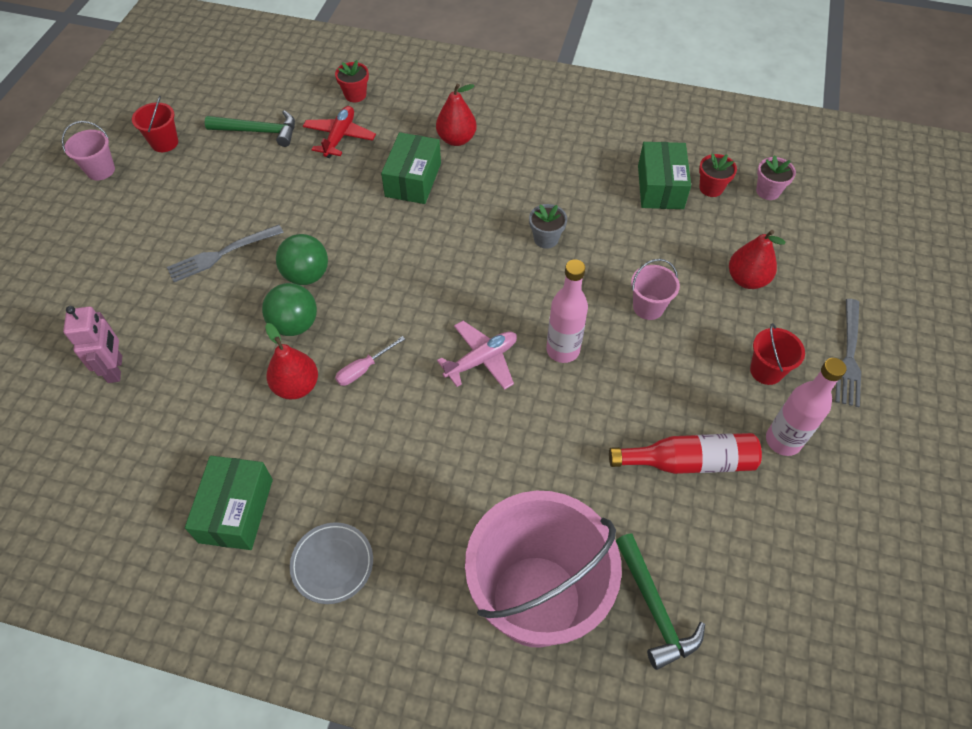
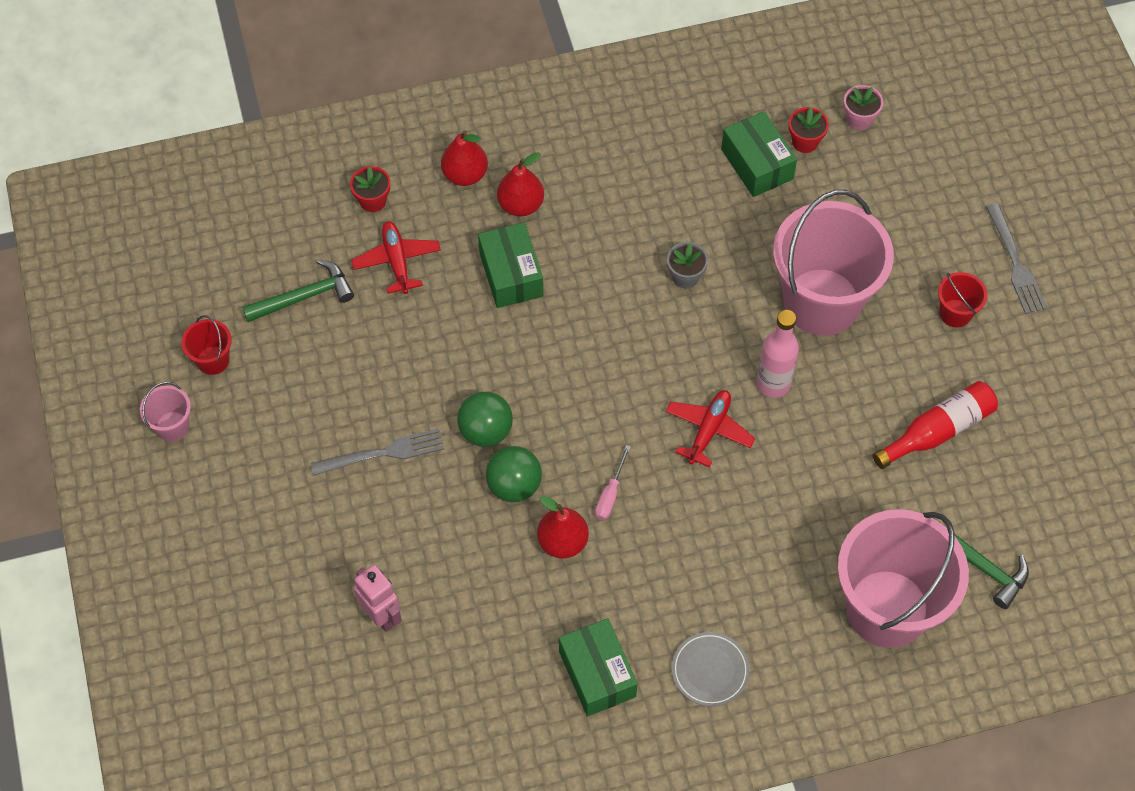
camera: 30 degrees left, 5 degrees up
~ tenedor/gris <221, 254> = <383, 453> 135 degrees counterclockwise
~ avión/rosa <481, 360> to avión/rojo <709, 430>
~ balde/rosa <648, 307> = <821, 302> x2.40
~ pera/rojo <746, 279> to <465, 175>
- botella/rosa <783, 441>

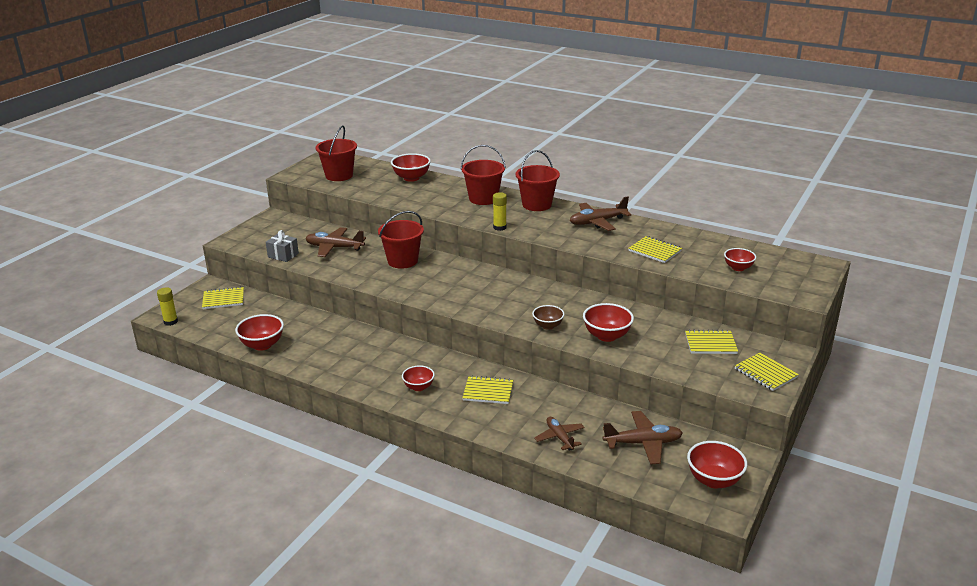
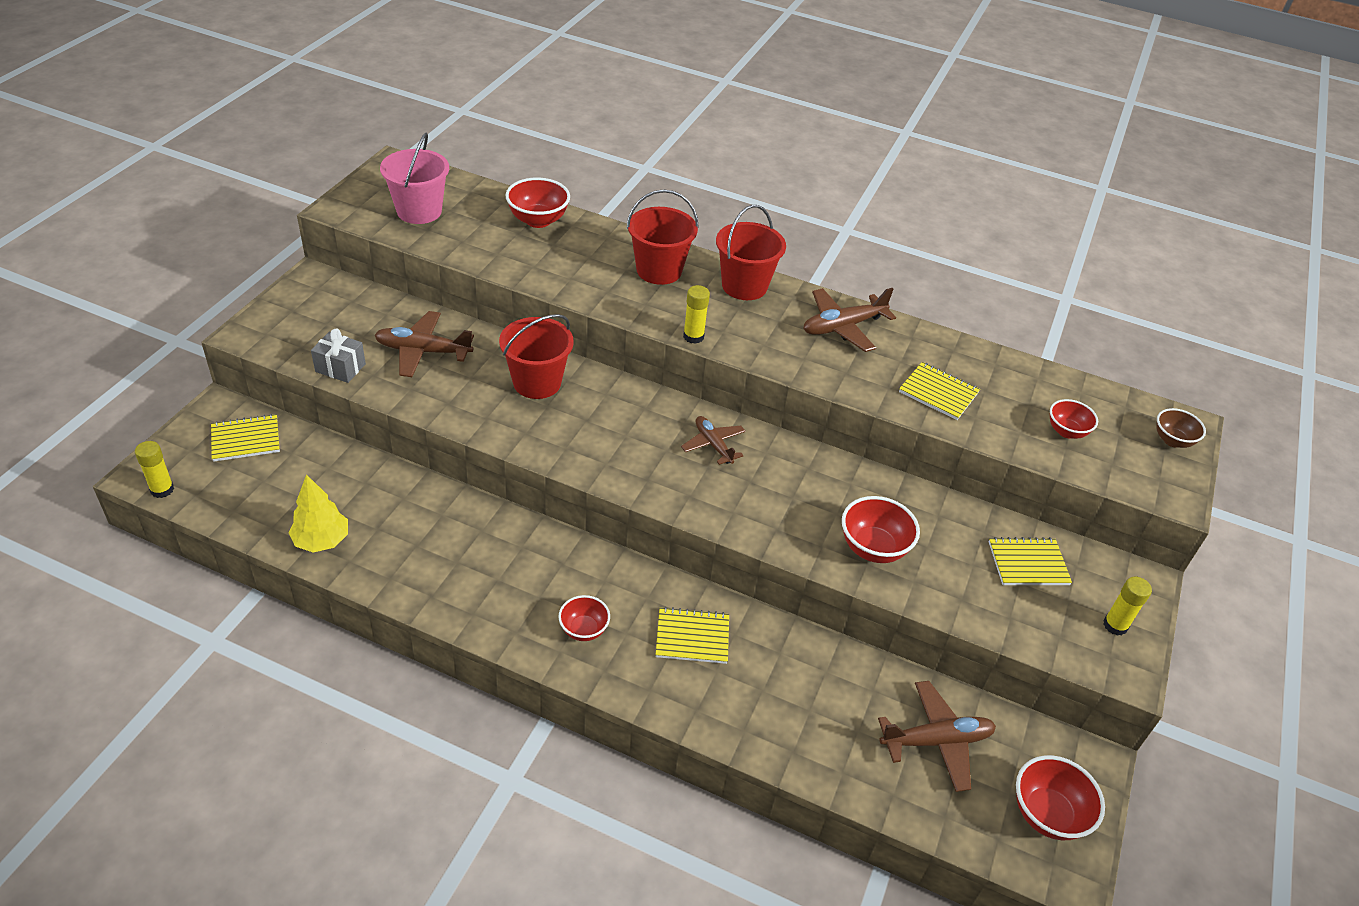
camera: 10 degrees left, 15 degrees up
~ cuenco/rojo <262, 345> to árbol/amarillo <321, 541>
~ balde/rojo <339, 175> to balde/rosa <419, 211>
~ cuenco/marrón <548, 326> to <1172, 440>
~ avión/marrón <559, 437> to <713, 444>
~ cuaderno/amarillo <765, 373> to barra de pegamento/amarillo <1115, 625>

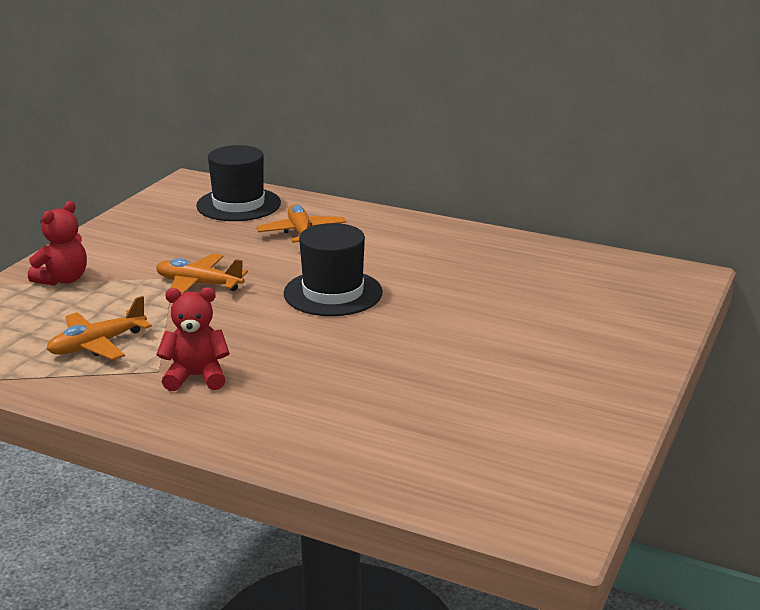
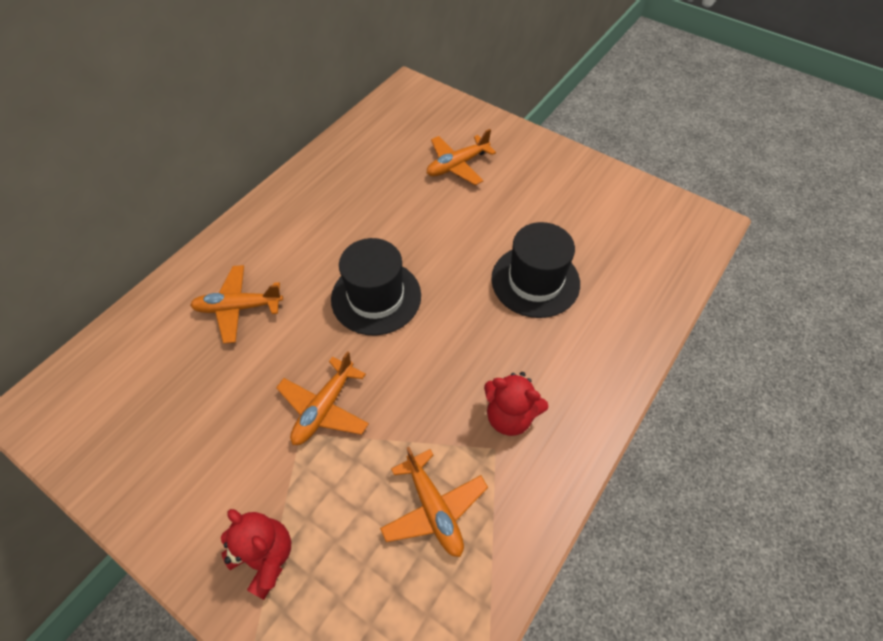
camera: 80 degrees left, 30 degrees up
~ osito/rojo <196, 377> = <510, 416> 75 degrees counterclockwise
~ sombrero/negro <238, 204> to <535, 281>
+ avión/naranja <457, 165>

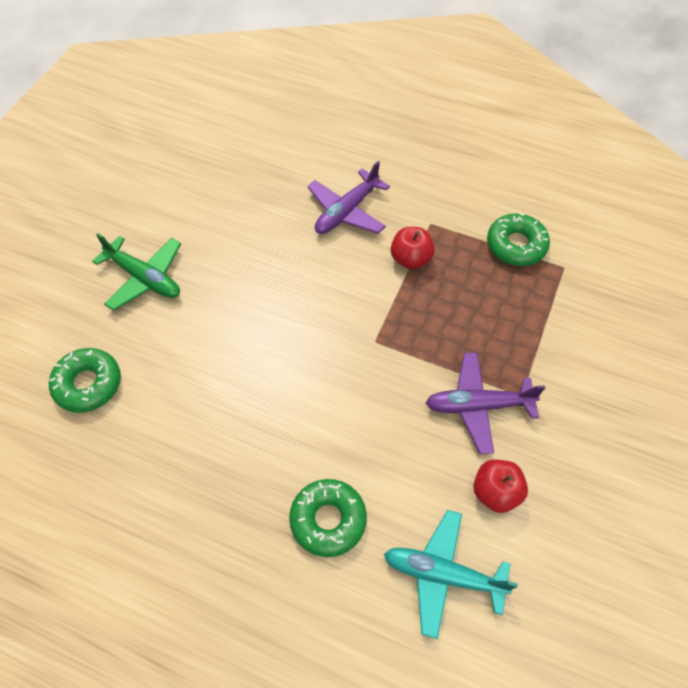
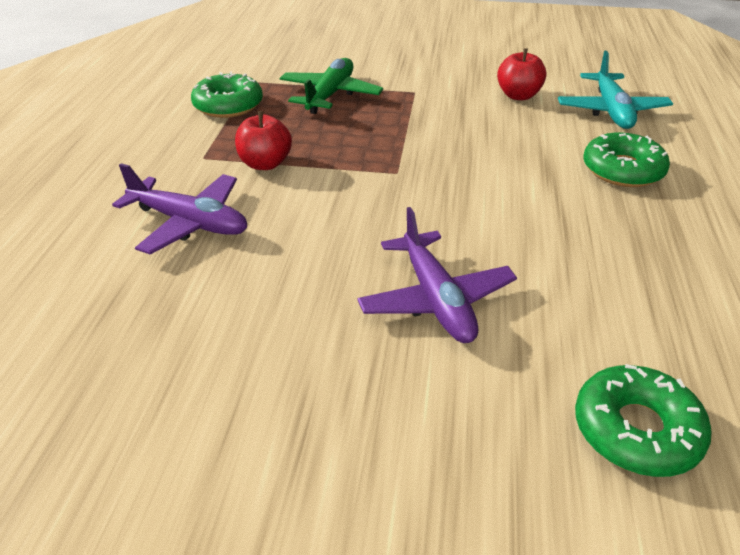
camera: 105 degrees left, 20 degrees down
~ avión/verde <144, 278> to <330, 95>
~ avión/morado <478, 406> to <436, 299>

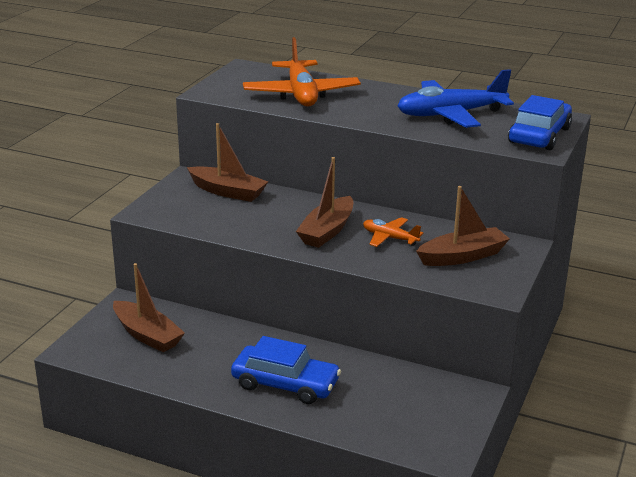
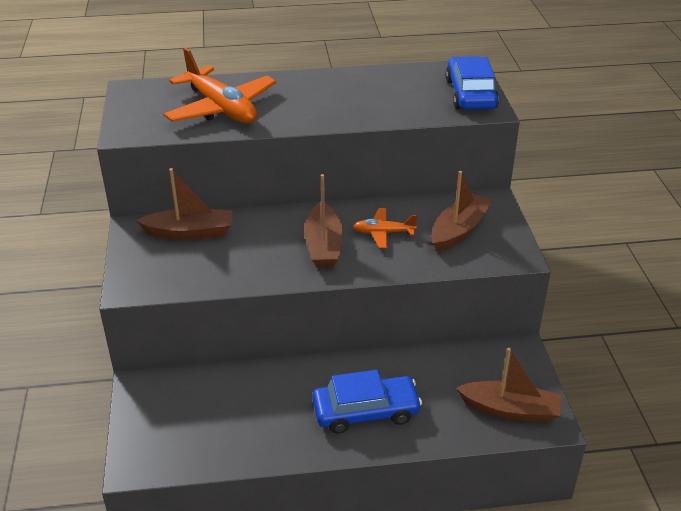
camera: 30 degrees left, 10 degrees up
~ barco/marrón <147, 335> to <510, 410>
- avión/azul <450, 114>

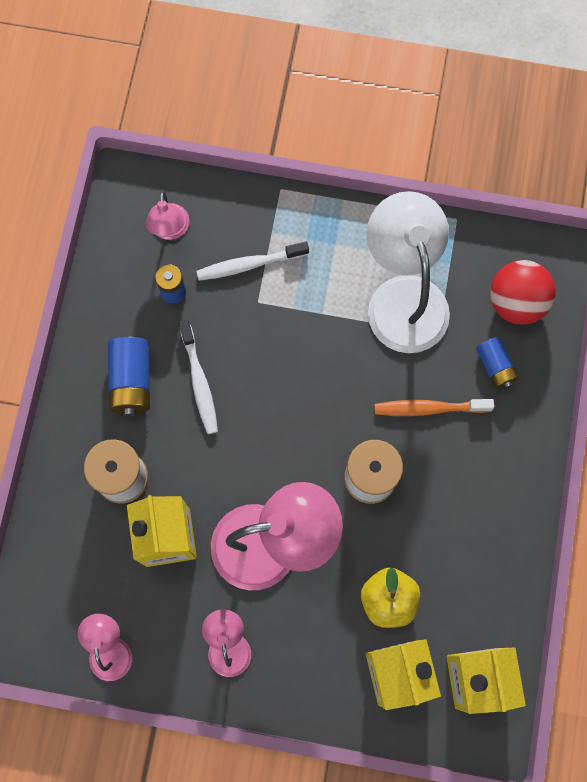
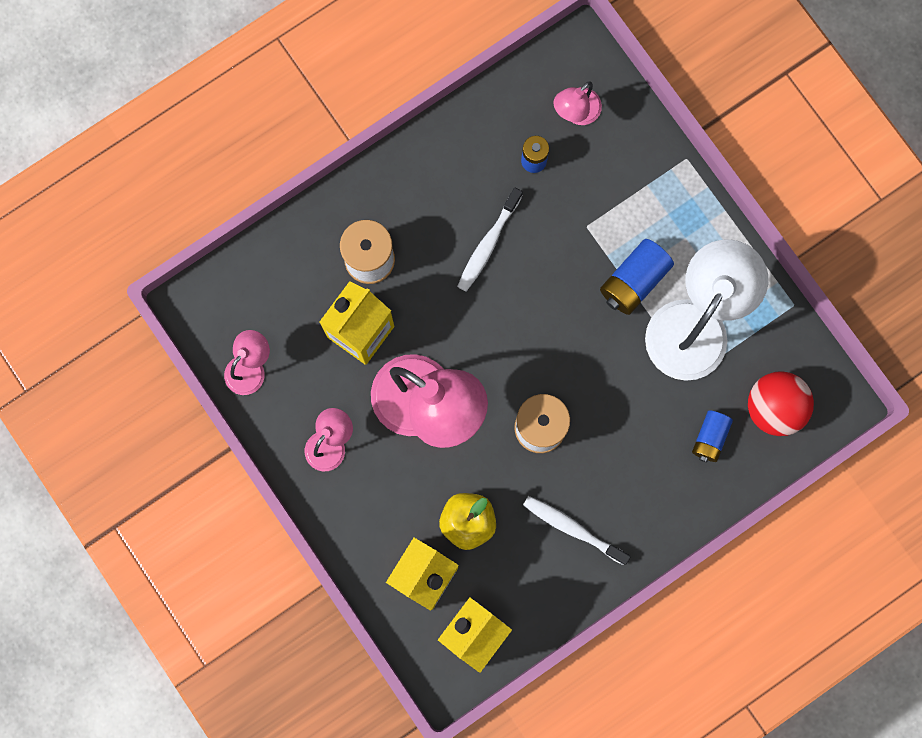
camera: 45 degrees right, 5 degrees up
~ pila/azul <131, 381> to <634, 281>
~ cepillo de dientes/blanco <249, 264> to <572, 528>
- cepillo de dientes/naranja <428, 408>

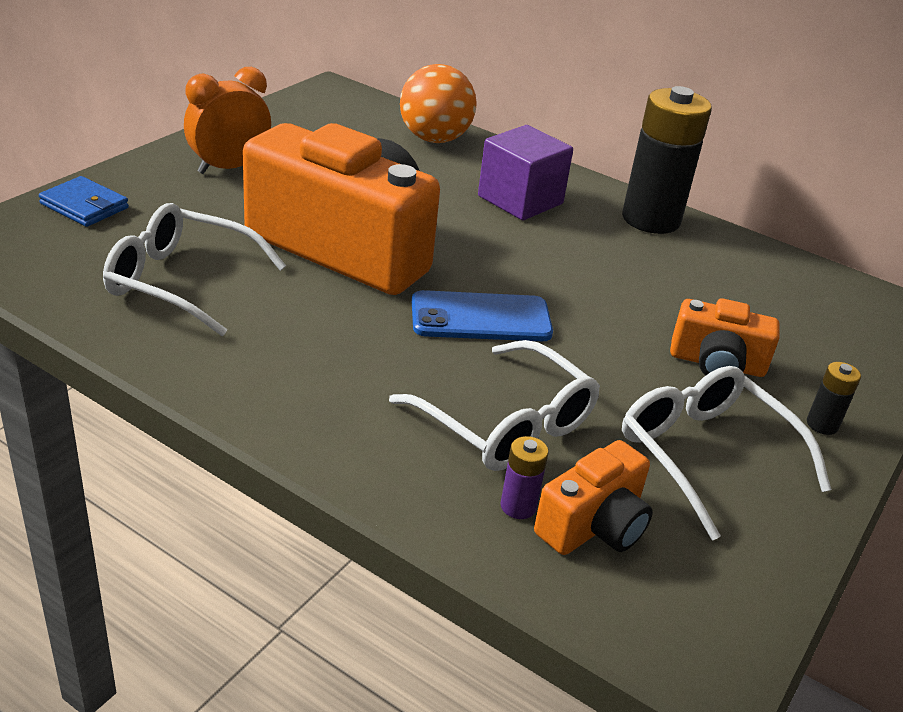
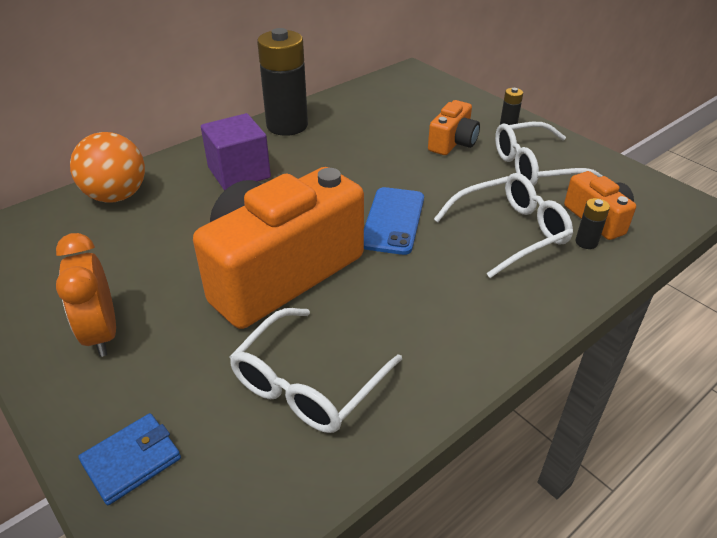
camera: 70 degrees left, 5 degrees up
~ pila/morado <518, 506> to pila/negro <586, 242>

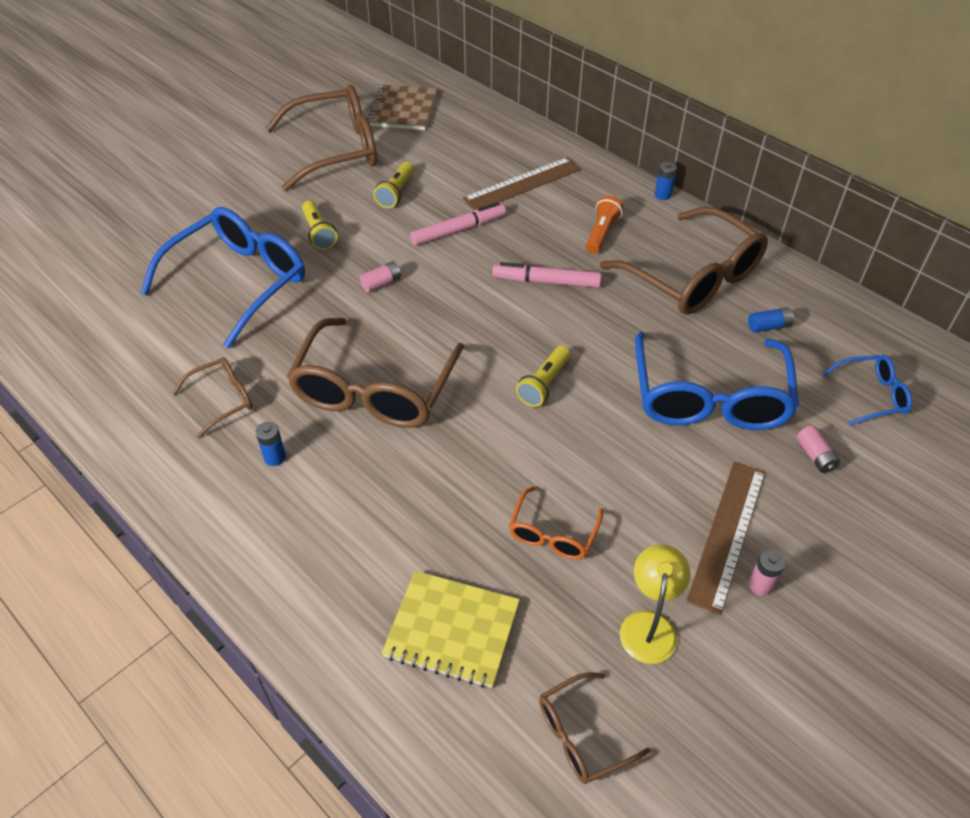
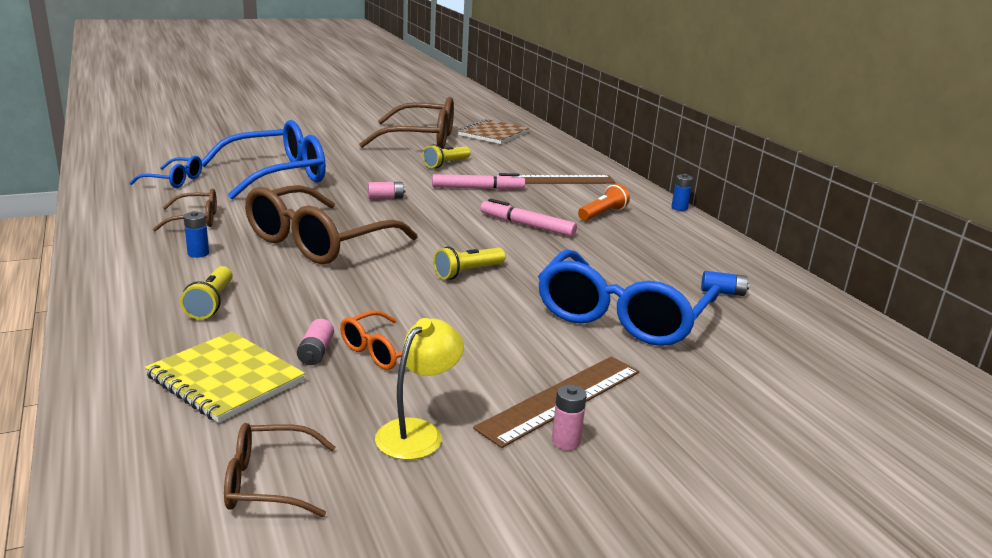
camera: 20 degrees right, 25 degrees down
~ lámpara de mano/amarillo <319, 233> to <211, 303>
- gafas/marrón <693, 277>
~ pila/rosa <815, 456> to <316, 352>
~ gafas/azul <871, 395> to <174, 181>

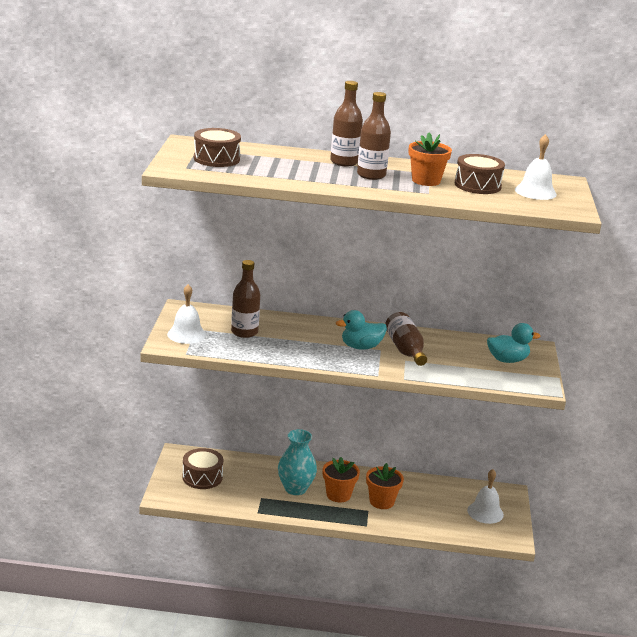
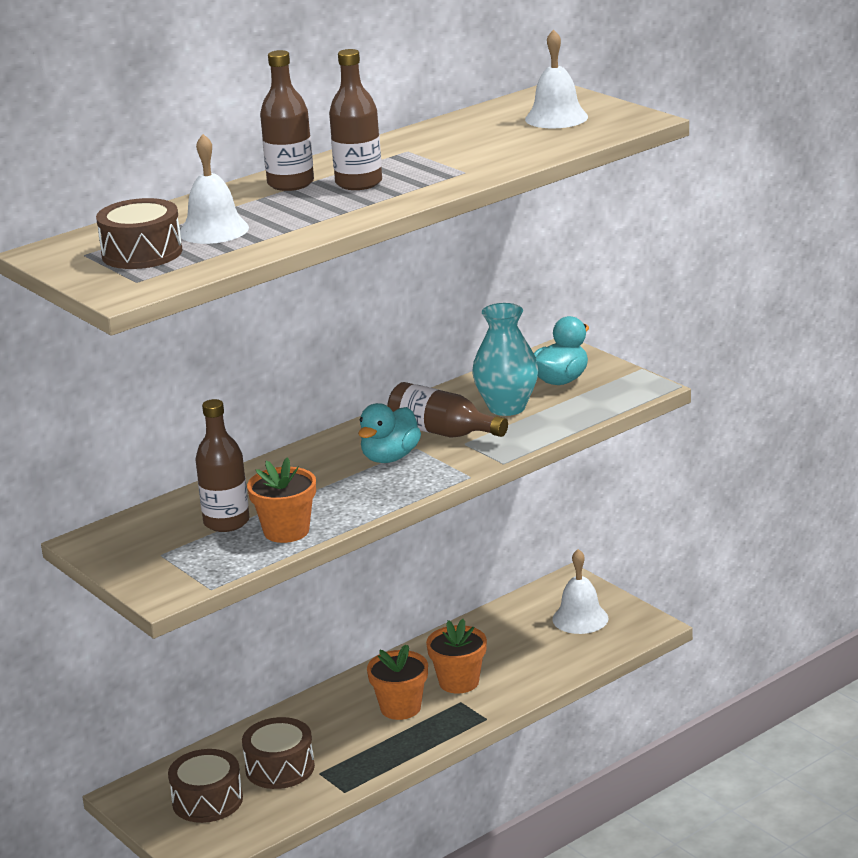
camera: 40 degrees left, 0 degrees up
~ campana/blanco <186, 334> to <213, 230>
~ florero/turquesa <295, 489> to <507, 407>
~ maceta/naranja <426, 181> to <286, 531>
~ tambor/marrón <477, 185> to <280, 768>

